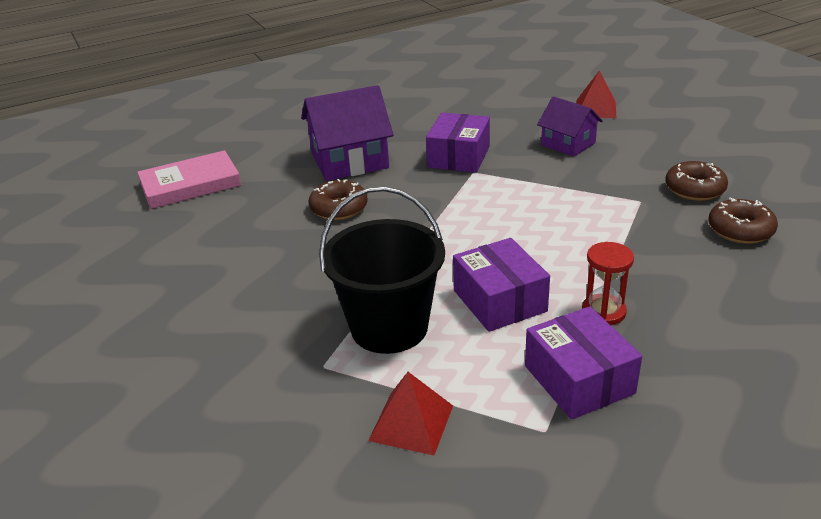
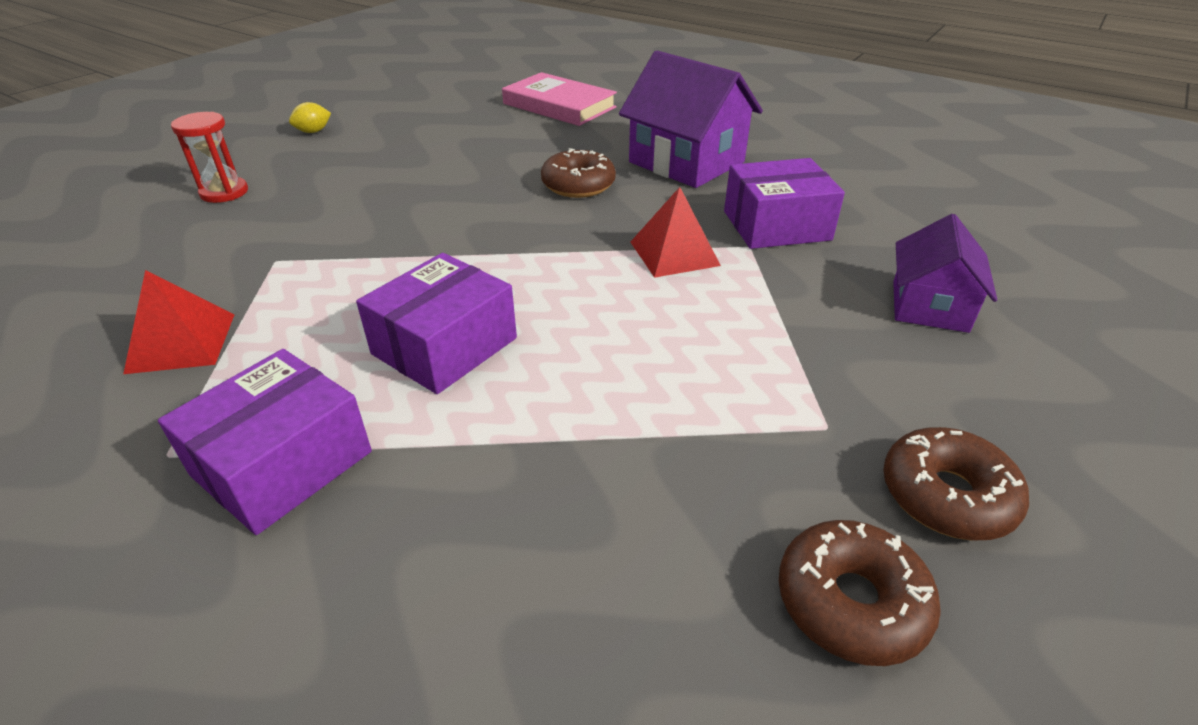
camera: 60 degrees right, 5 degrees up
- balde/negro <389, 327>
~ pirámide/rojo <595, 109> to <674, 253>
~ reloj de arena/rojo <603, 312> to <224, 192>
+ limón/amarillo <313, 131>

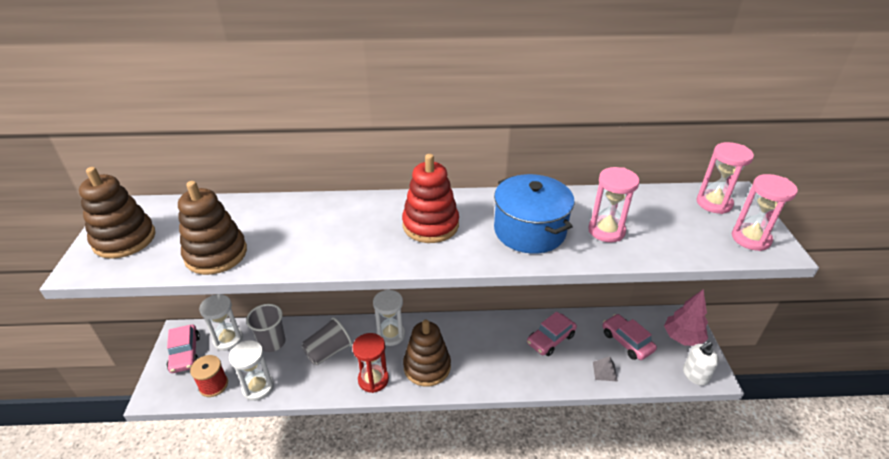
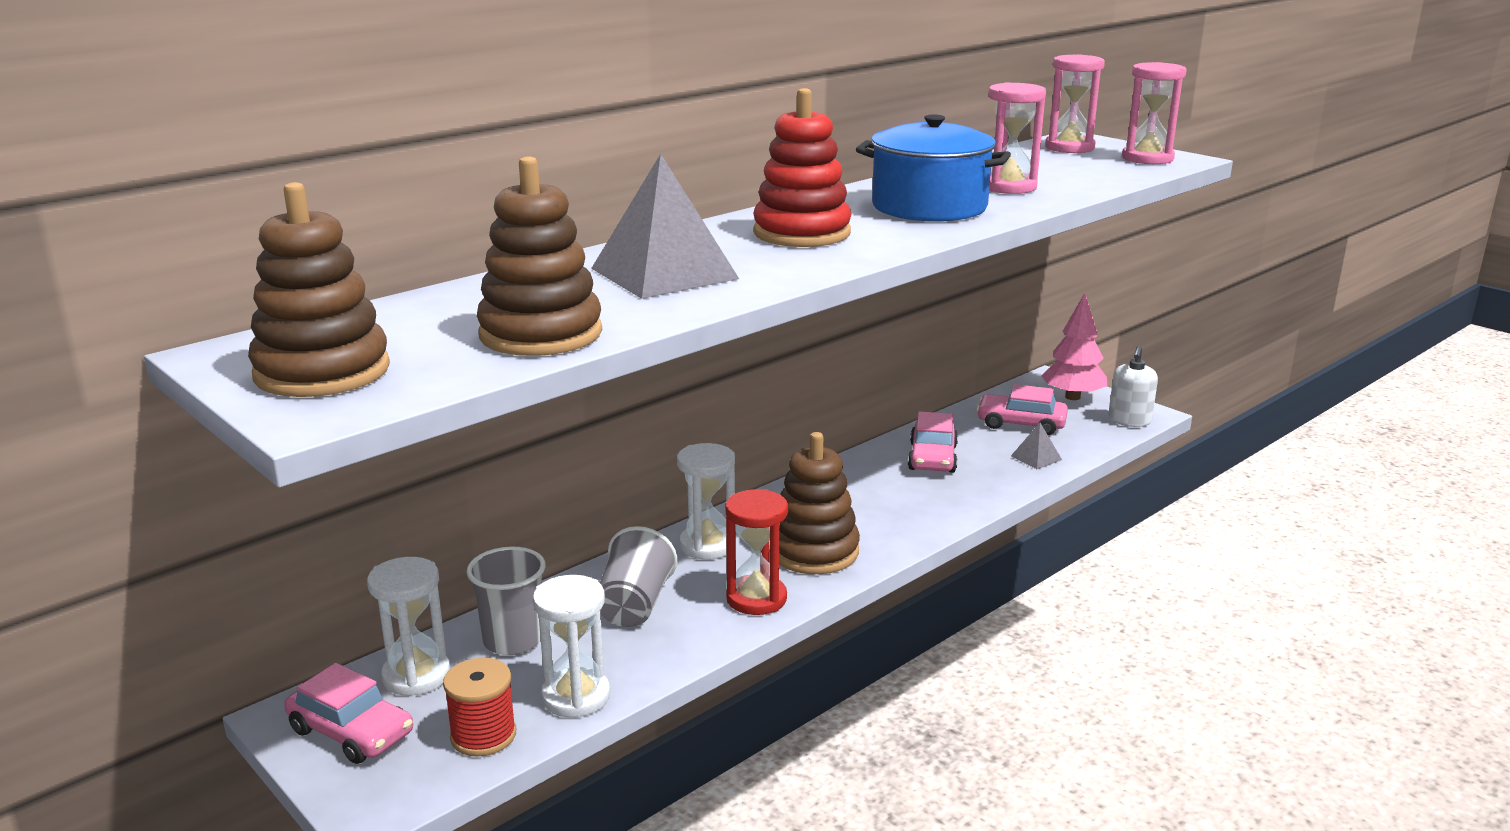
camera: 40 degrees left, 15 degrees down
+ pirámide/gris <664, 273>

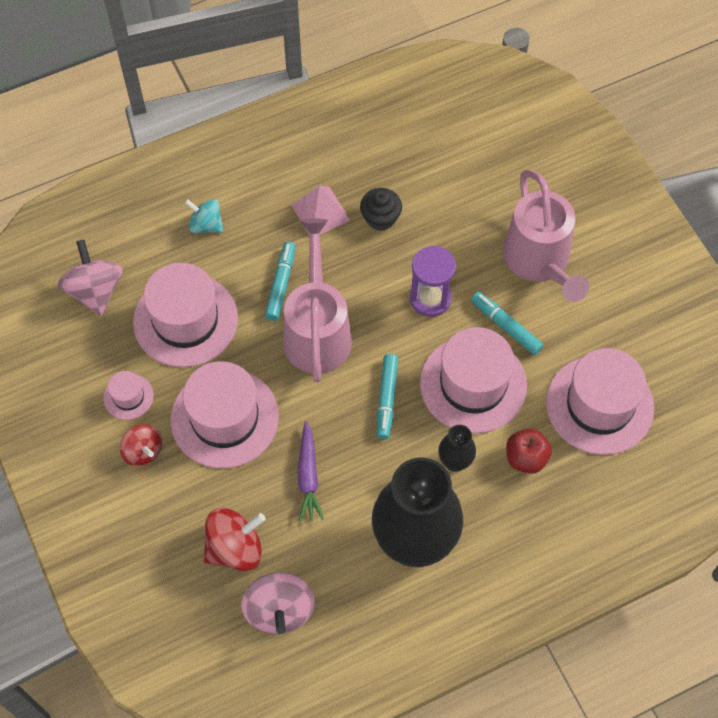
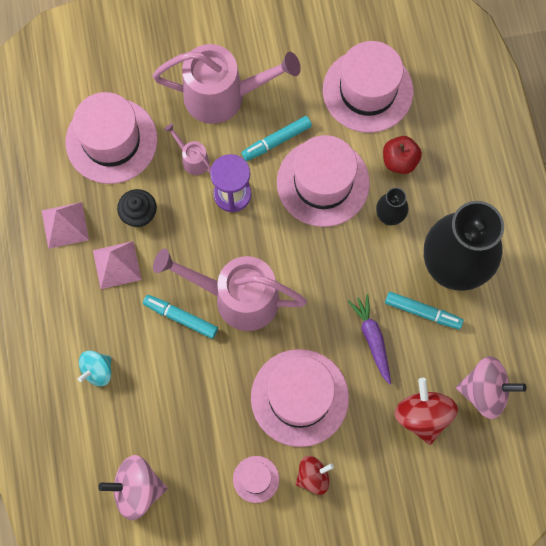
camera: 75 degrees left, 10 degrees up
~ sombrero/rosa <185, 320> to <111, 141>
~ zanahoria/morado <308, 476> = <372, 339> 120 degrees counterclockwise
~ rotulador/turquesa <387, 399> to <422, 312>
+ pirámide/rosa <65, 225>
+ regadera/rosa <192, 159>

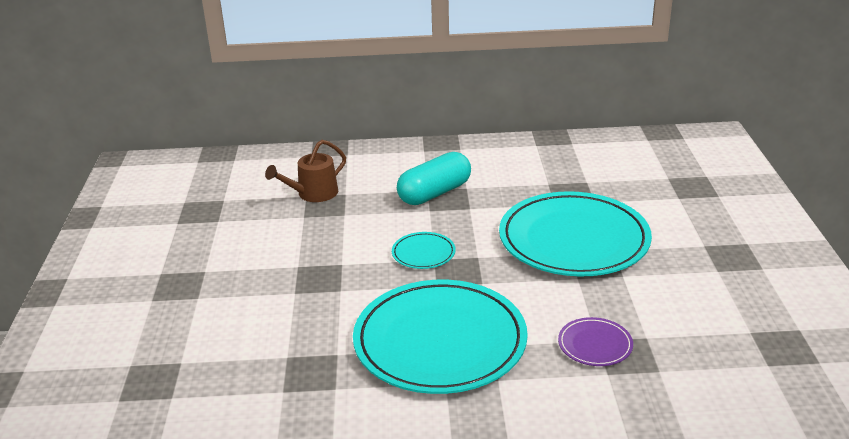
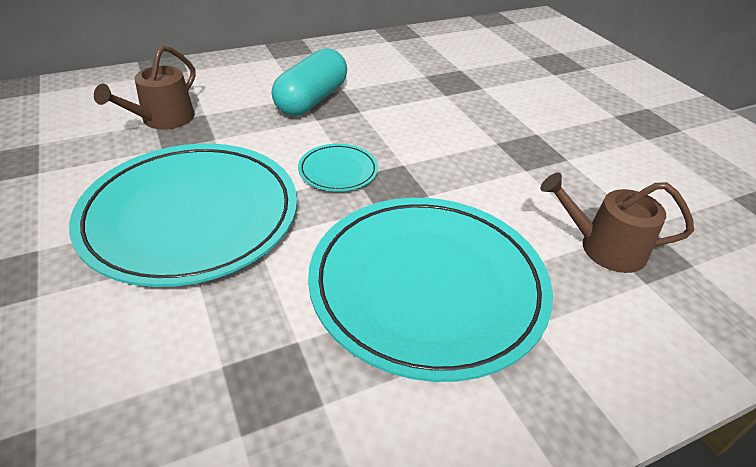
camera: 25 degrees left, 10 degrees up
~ plato/turquesa <573, 240> to <191, 216>
~ plato/morado <595, 345> to regadera/marrón <604, 248>

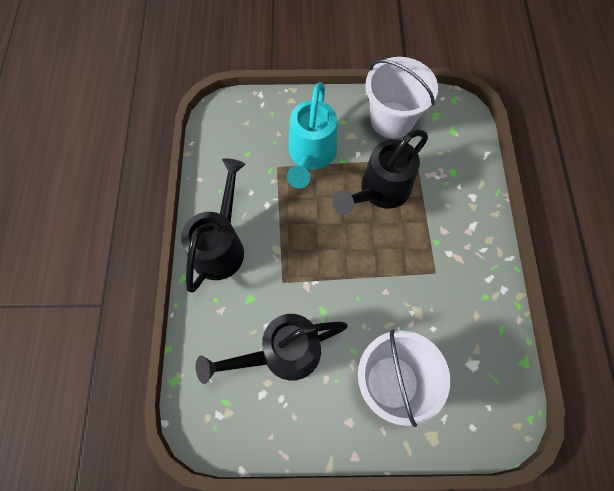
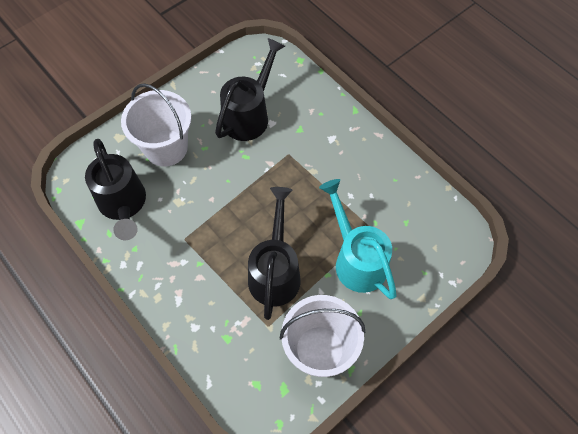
camera: 140 degrees right, 5 degrees down
~ regadera/negro <221, 246> to <123, 205>

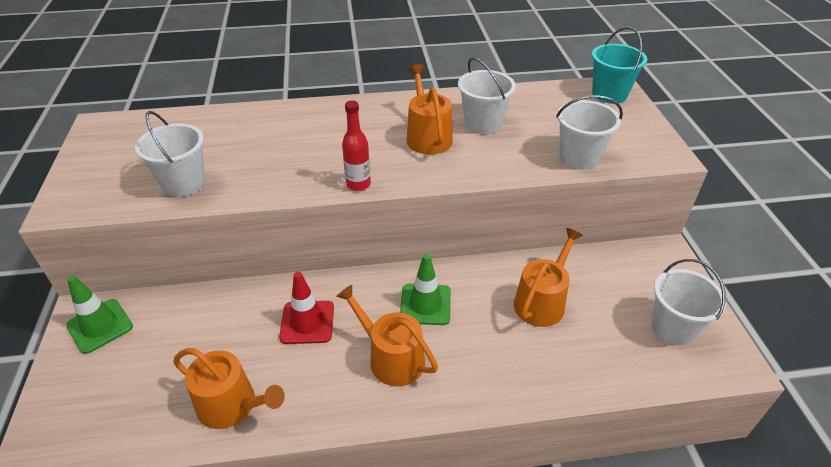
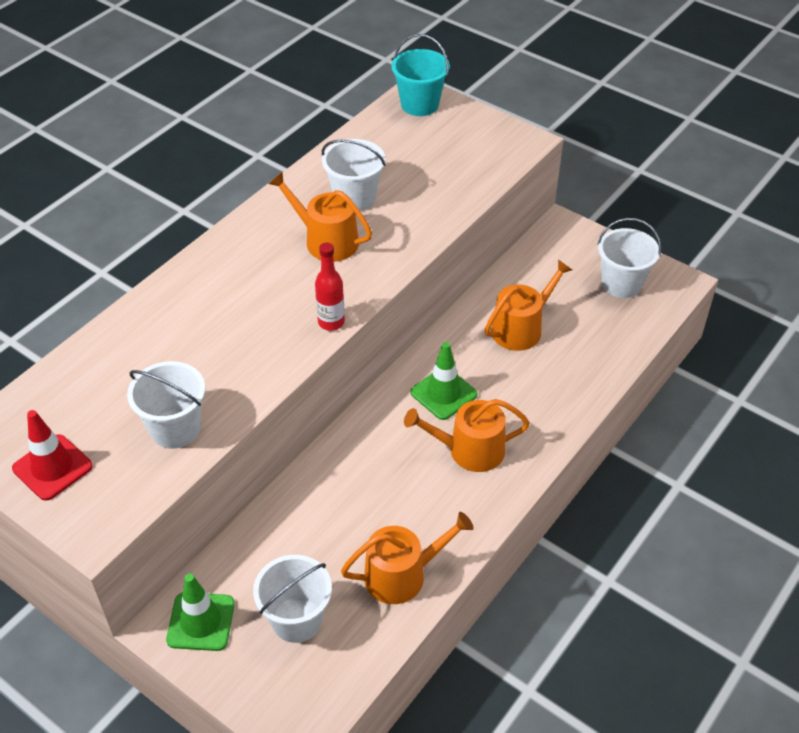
camera: 45 degrees left, 5 degrees up
~ cono de tráfico/rojo <307, 322> to <52, 467>
~ regadera/naranja <542, 301> = <521, 328> 60 degrees clockwise
~ balde/blanco <579, 157> to <296, 619>

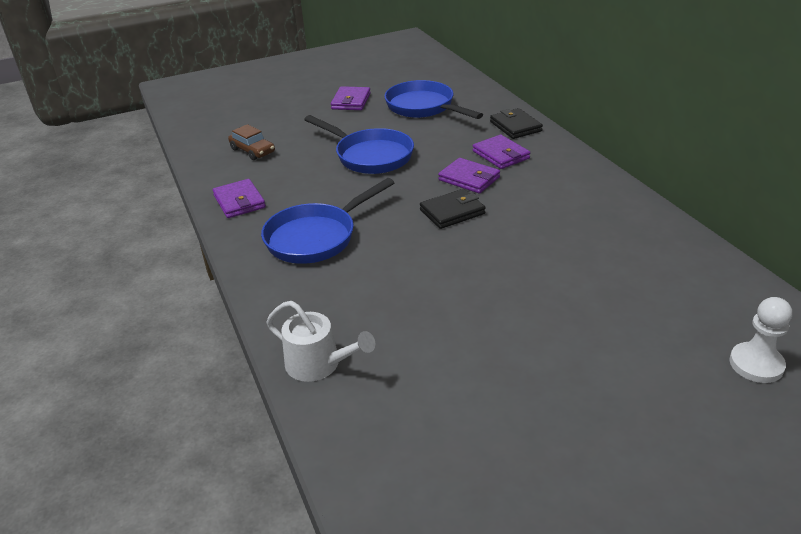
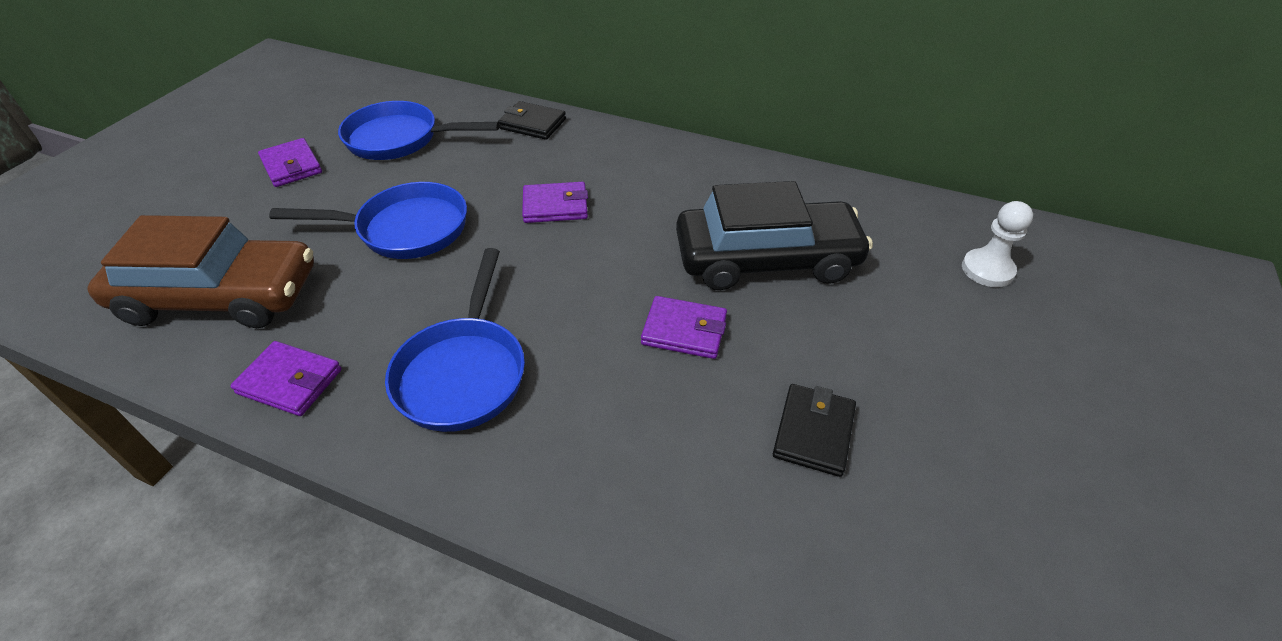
camera: 45 degrees left, 10 degrees up
~ coche/marrón <252, 151> = <220, 296> x2.26
- regadera/blanco <318, 364>
~ cartera/negro <452, 212> to <813, 432>
~ cartera/morado <501, 155> to <684, 331>
+ coche/negro <766, 259>

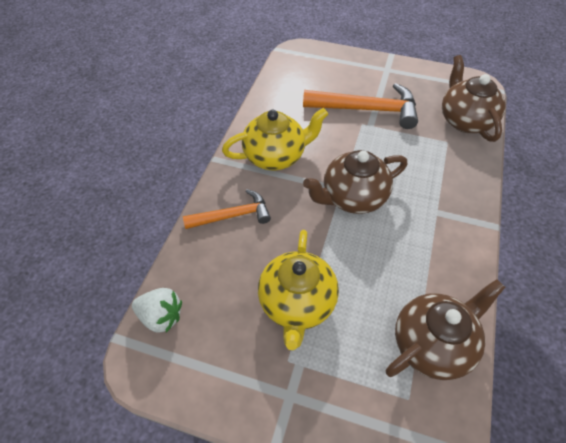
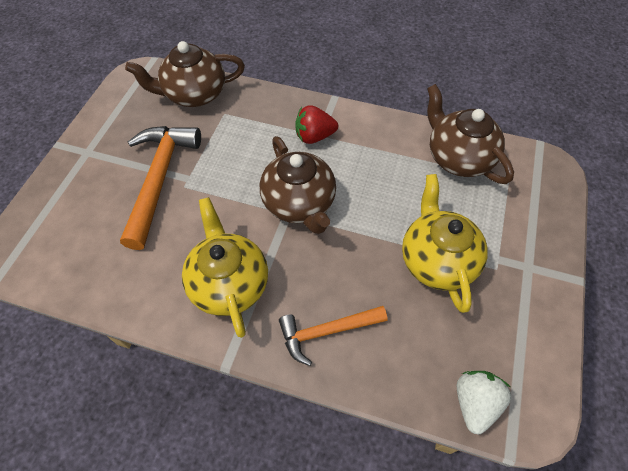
camera: 90 degrees left, 5 degrees up
~ martillo/naranja <232, 215> = <327, 331> 90 degrees counterclockwise
~ tetera/amarillo <297, 304> = <436, 260> 105 degrees counterclockwise
+ fresa/rojo <314, 136>

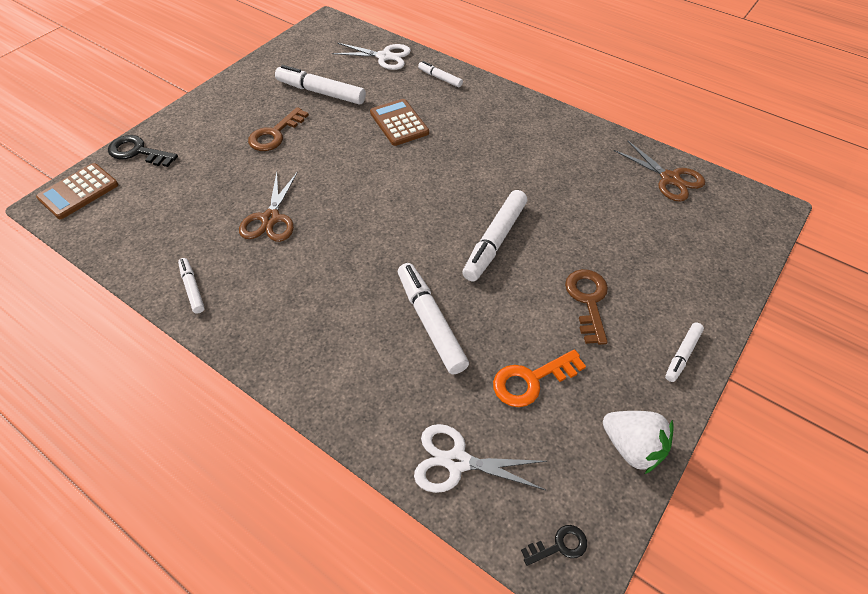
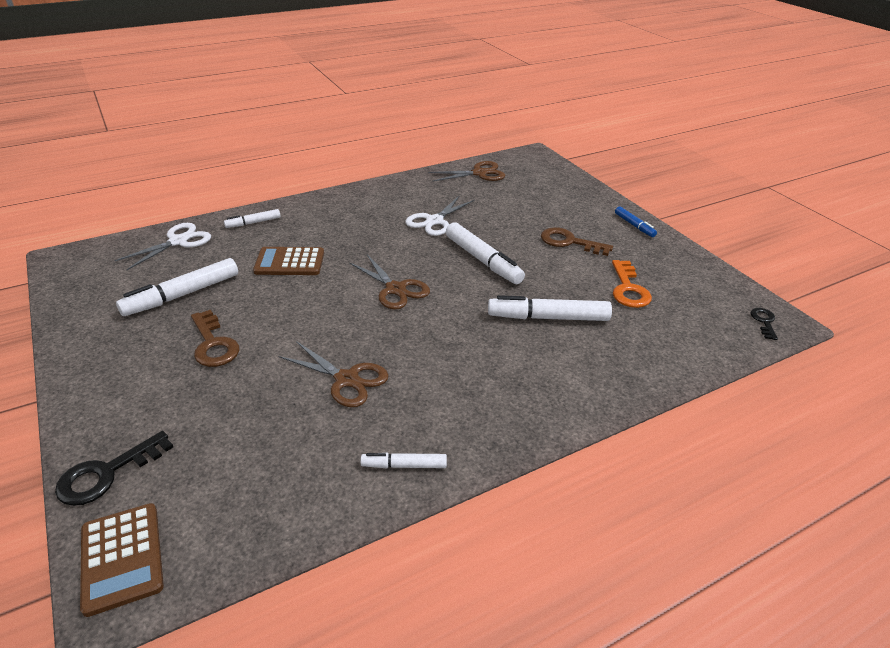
camera: 65 degrees left, 15 degrees down
~ tijeras/blanco <457, 462> to <434, 221>
- fresa/blanco <632, 447>
~ rotulador/blanco <682, 354> to rotulador/azul <634, 225>
+ tijeras/marrón <395, 289>

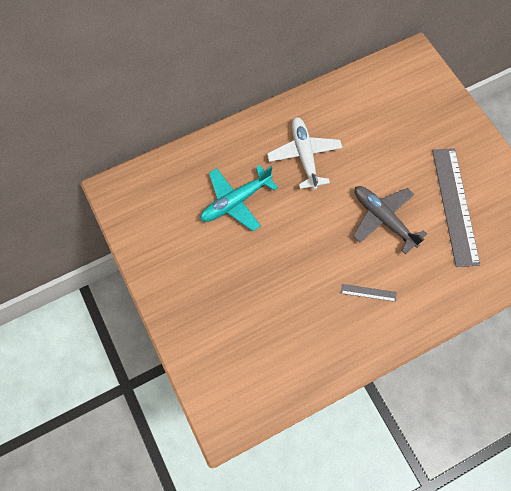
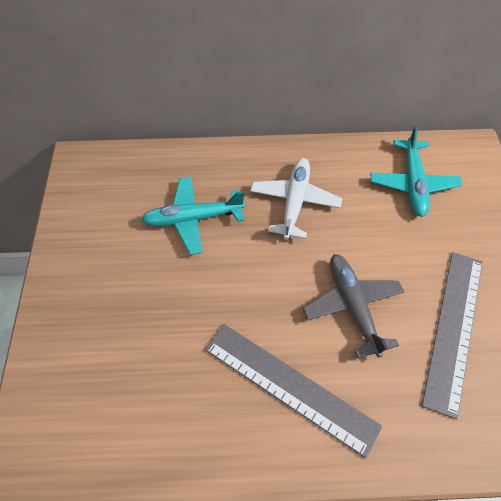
camera: 25 degrees right, 10 degrees down
~ regla/gris <368, 293> = <289, 387> x2.47
+ avión/turquesa <412, 183>

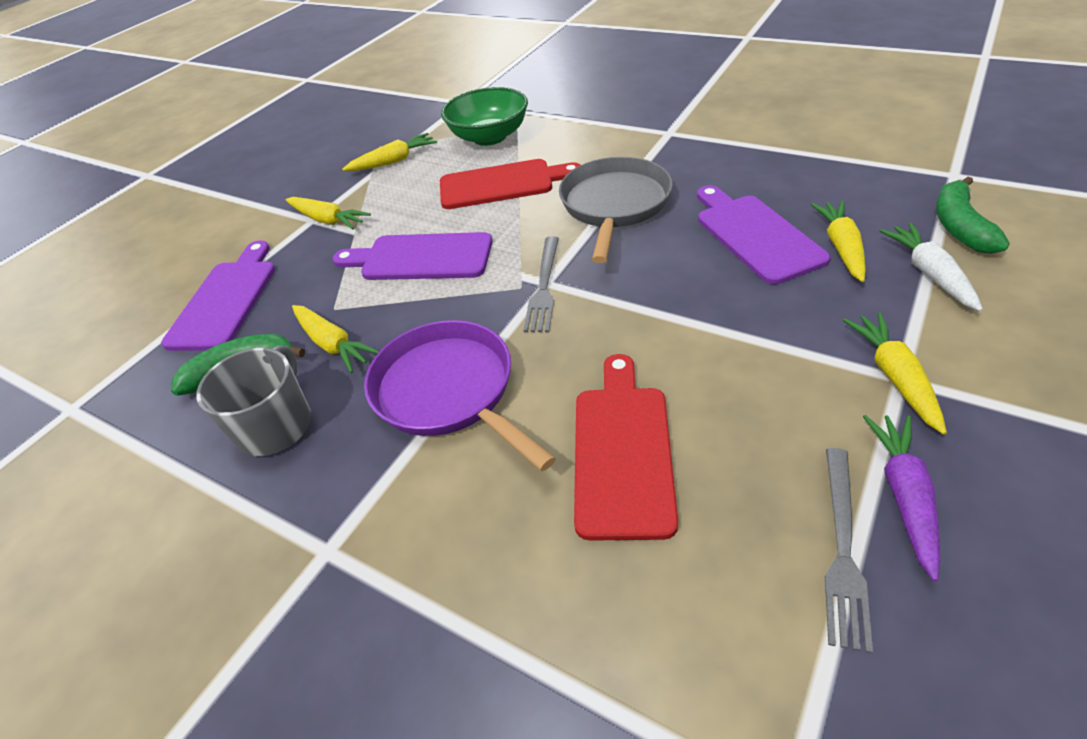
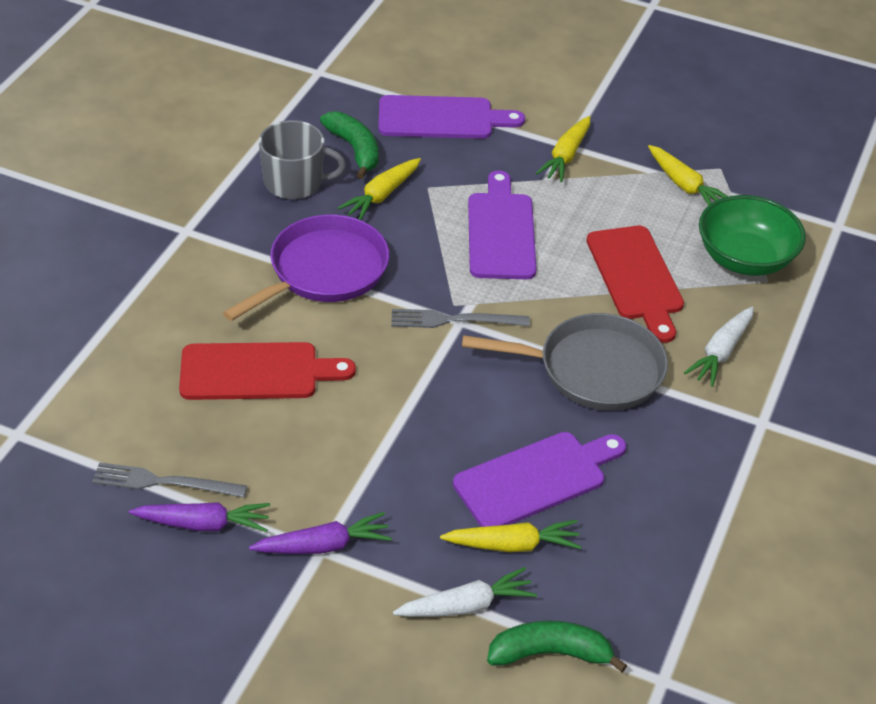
camera: 75 degrees right, 0 degrees up
~ zanahoria/amarillo <894, 377> to zanahoria/morado <323, 545>
+ zanahoria/blanco <721, 352>

